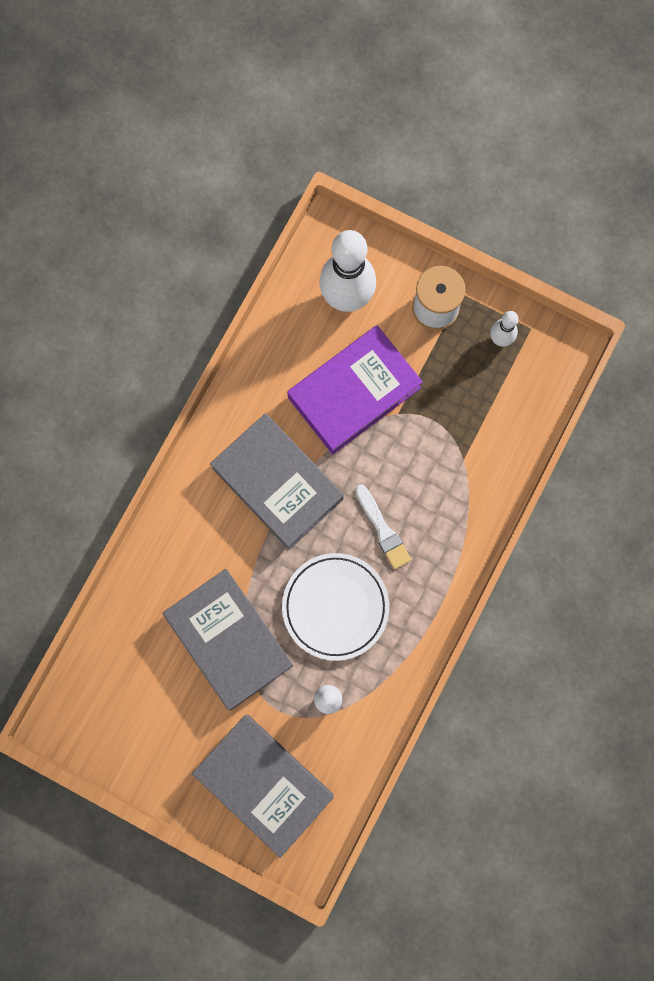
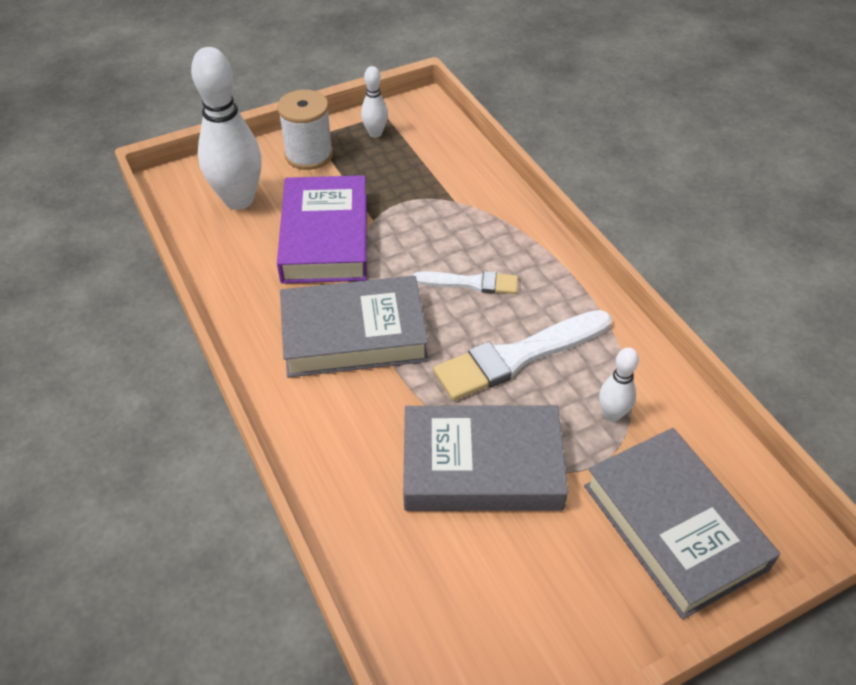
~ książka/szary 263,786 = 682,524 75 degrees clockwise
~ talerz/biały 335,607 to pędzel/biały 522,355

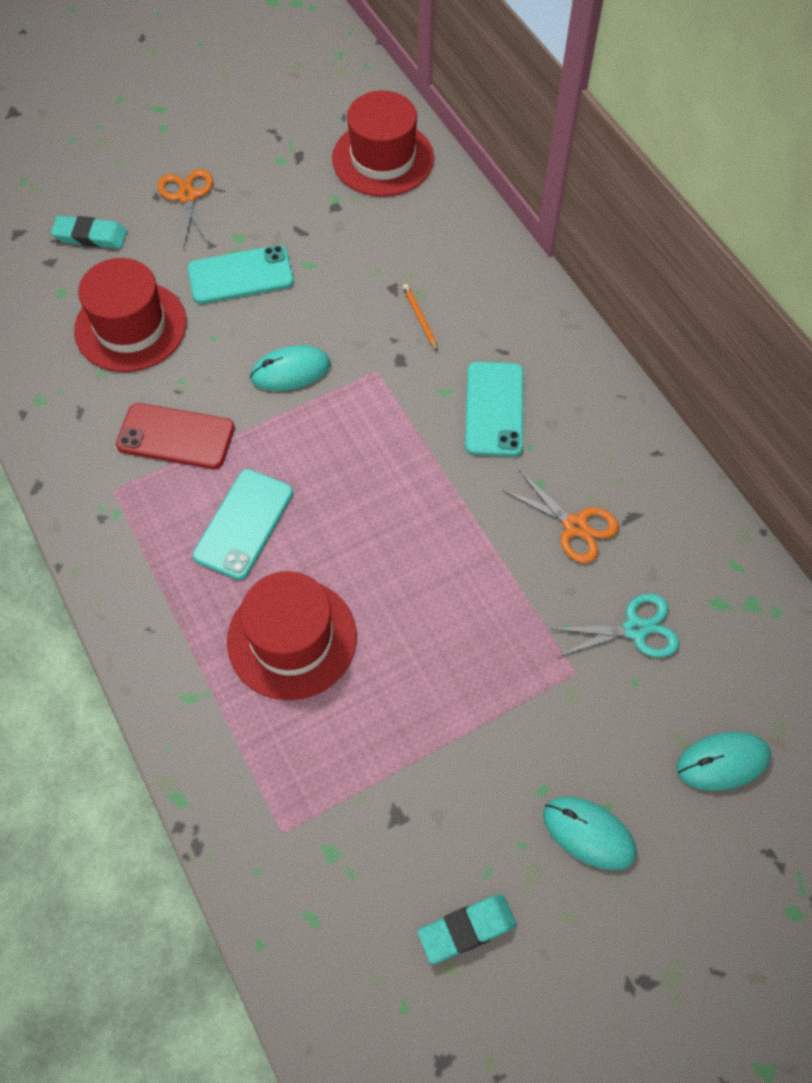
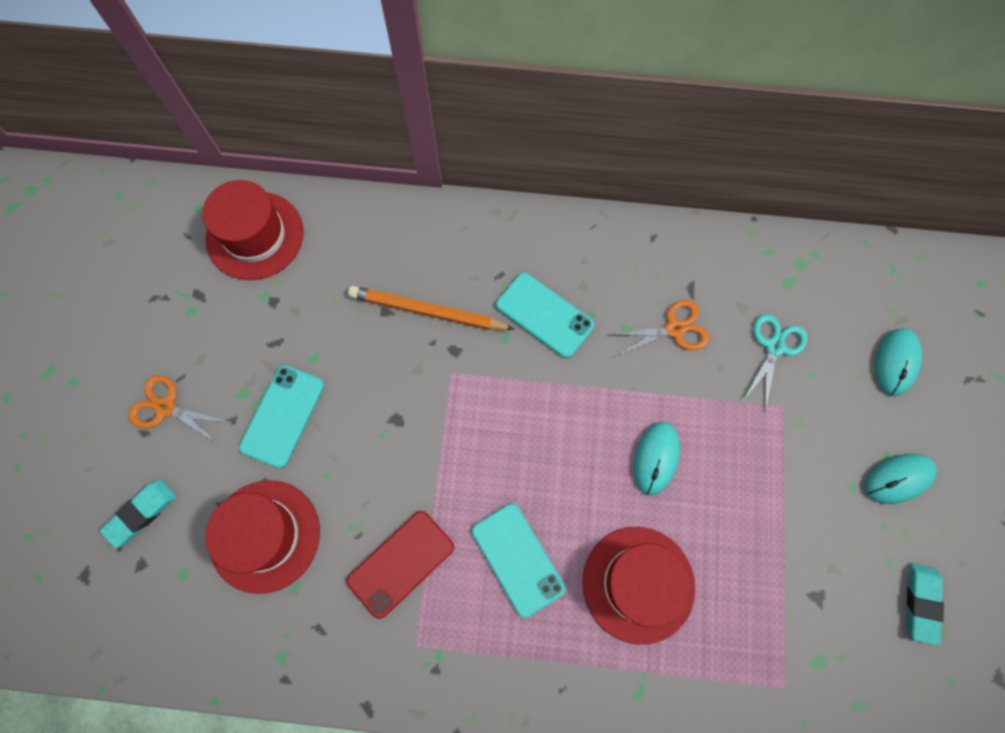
~ myszka/turkusowy 290,368 to 656,458
~ ołówek/pomarańczowy 420,318 = 431,308 x2.13

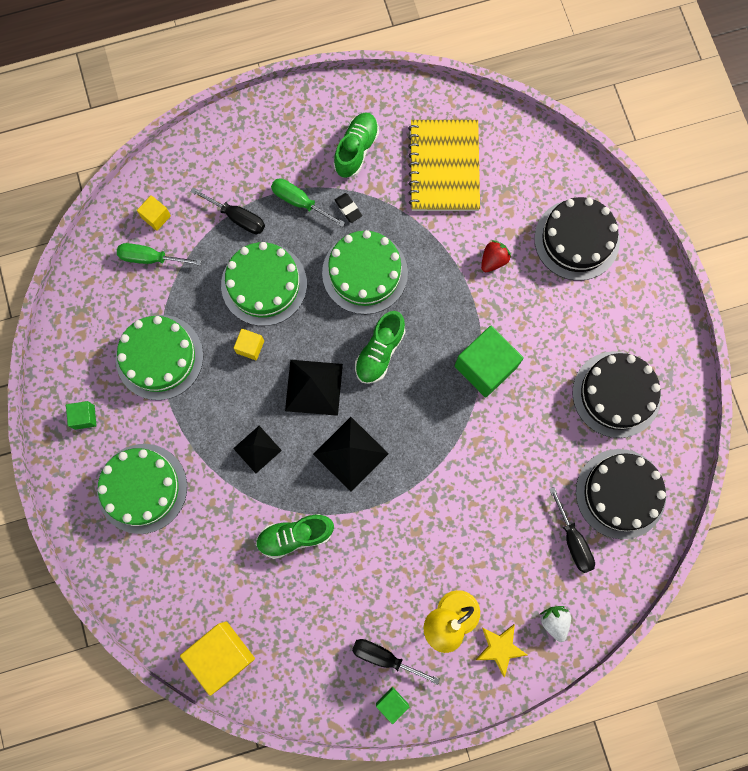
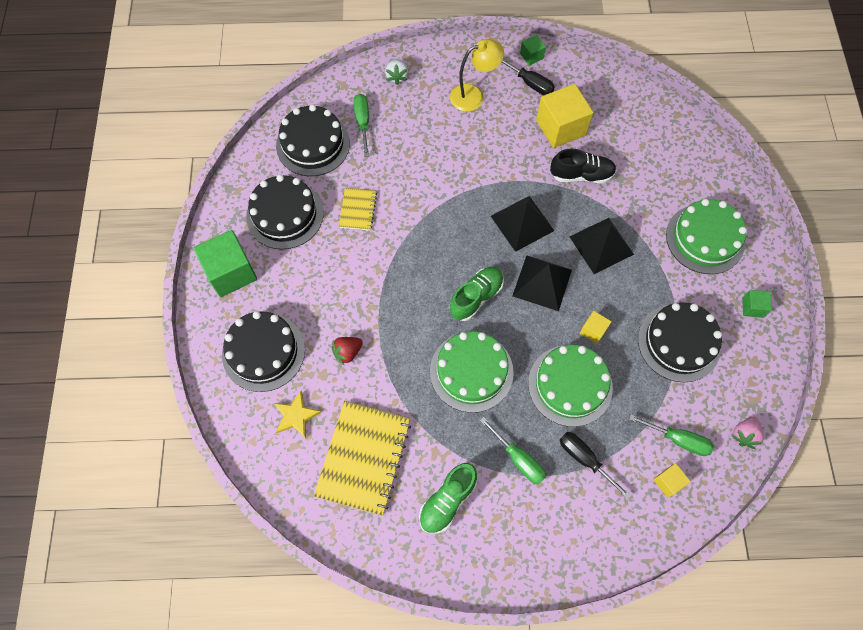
~ tort/zielony 160,357 to tort/czarny 680,342
~ sześcian/żółty 217,658 to 564,116
~ piramida/czarny 257,449 = 602,246 x1.55
~ but/zielony 295,536 to but/czarny 583,166
- gumka do mazania/czarny 348,208
~ sześcian/zielony 489,362 to 225,263
~ gwiazda/żółty 501,651 to 297,414
~ śrubokręt/czarny 572,530 to śrubokręt/zielony 361,125
+ zeszyt/żółty 358,208
+ truskawka/różowy 748,433

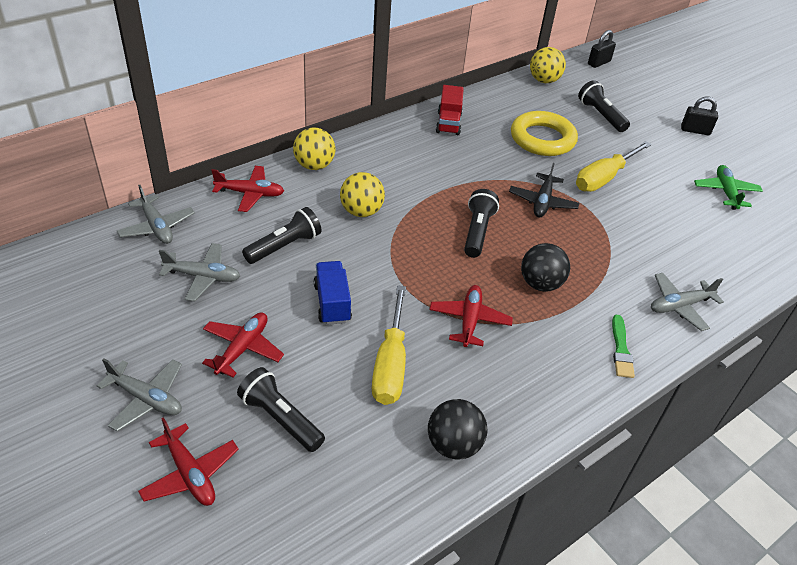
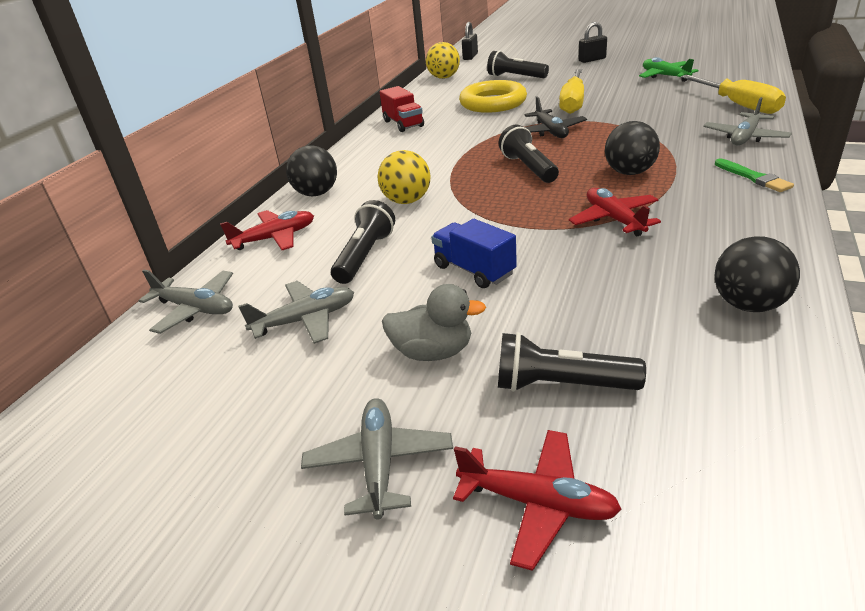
~ samolot/szary 139,395 = 377,459 90 degrees counterclockwise
~ samolot/czerwony 243,344 to kaczka/szary 434,322
~ piłka/żółty 314,149 to piłka/czarny 311,170
~ śrubokręt/żółty 389,345 to 733,94

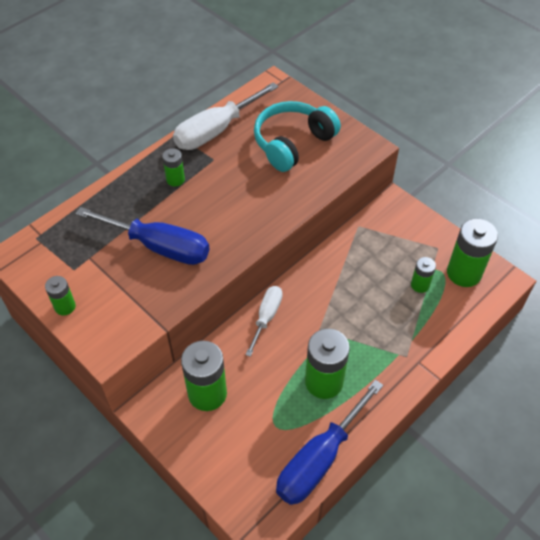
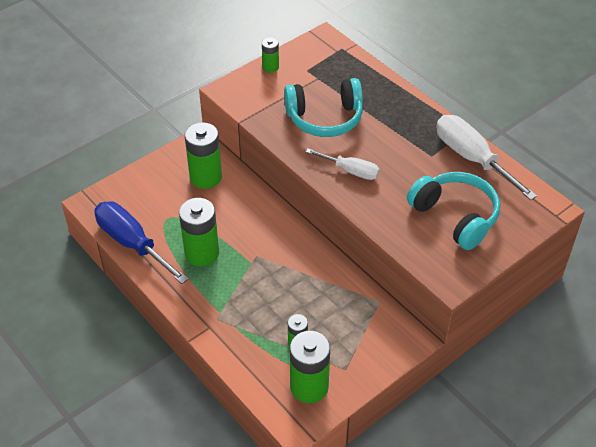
~ śrubokręt/niebieski 142,236 to słuchawki/turkusowy 323,107
- bateria/zielony 173,167
~ śrubokręt/biały 264,321 to 343,164

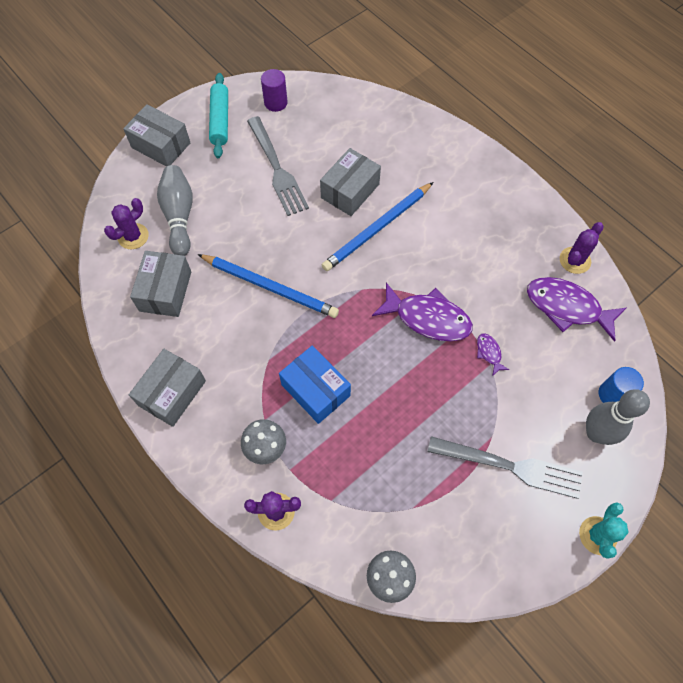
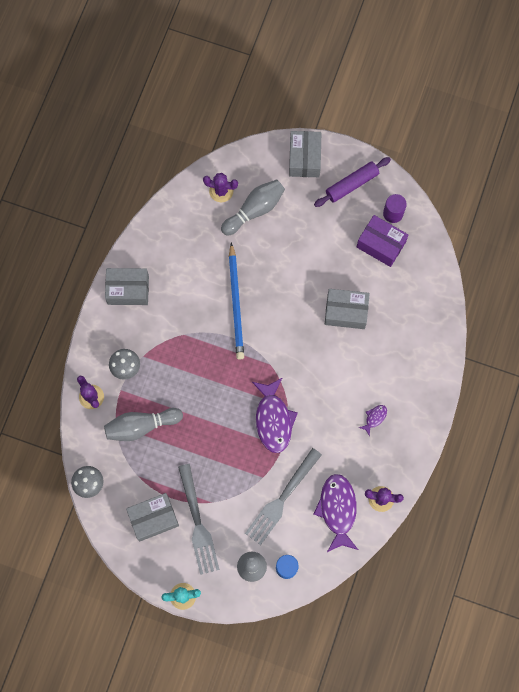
~ pudełko/szary 160,284 to 152,517
~ wałek do ciasta/turkusowy 218,115 to wałek do ciasta/fioletowy 352,182
~ widelec/szary 278,166 to 283,496
- pudełko/niebieski 315,385
- ołówek/niebieski 377,226
~ ryba/fioletowy 493,354 to 373,420
+ kręgiel/szary 143,424
+ pudełko/fioletowy 382,241

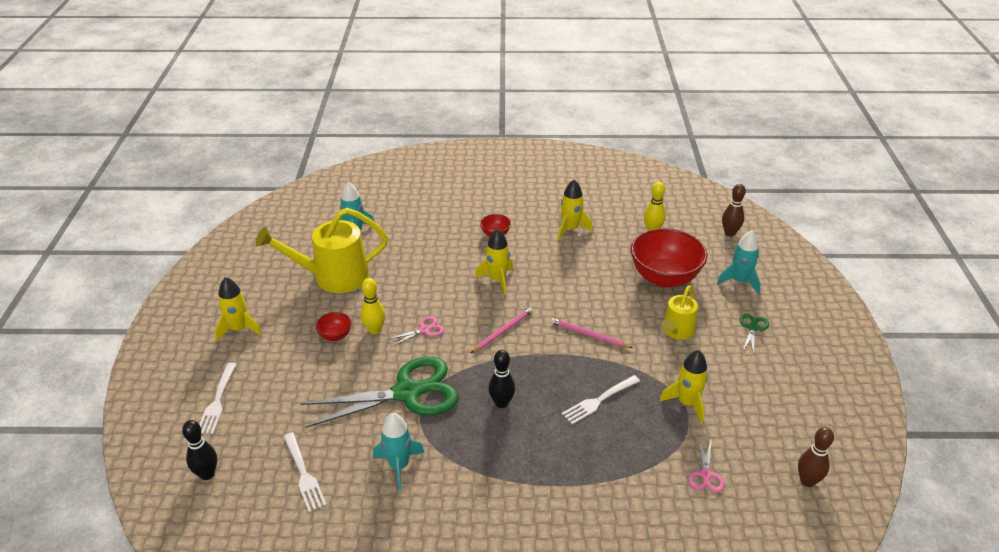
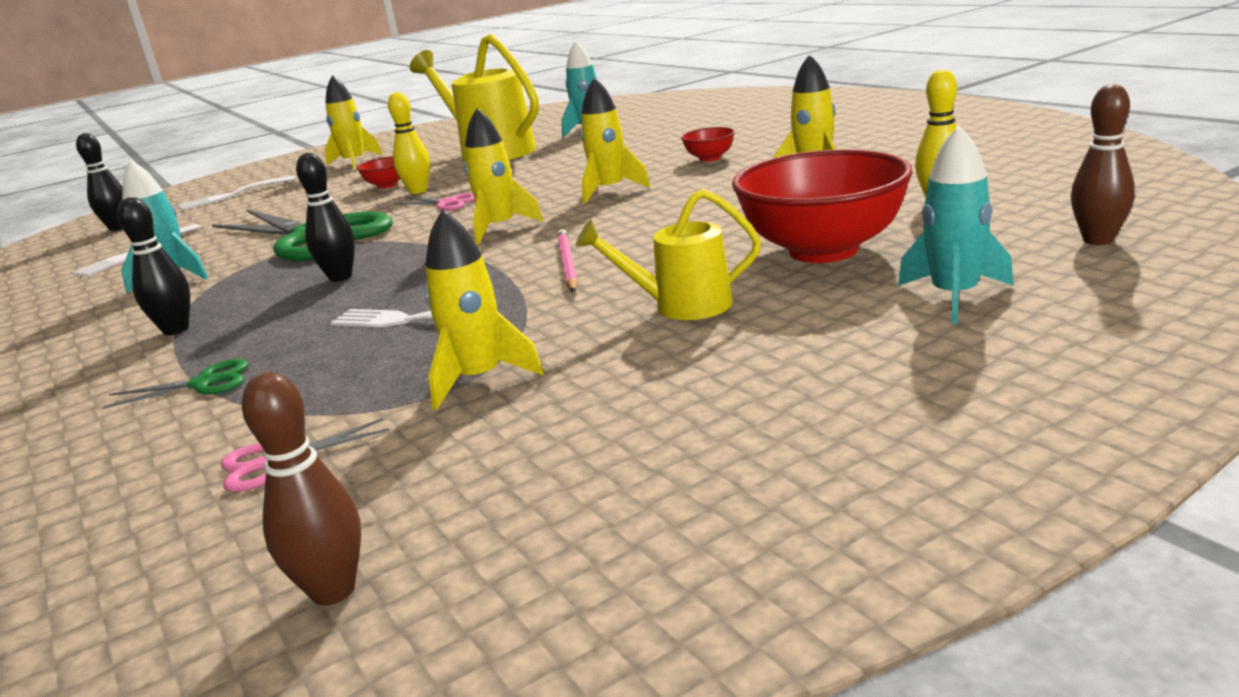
~ ołówek/różowy 502,330 to rakieta/żółty 504,176
~ nożyczki/zielony 754,334 to 175,384
+ kręgiel/czarny 153,266

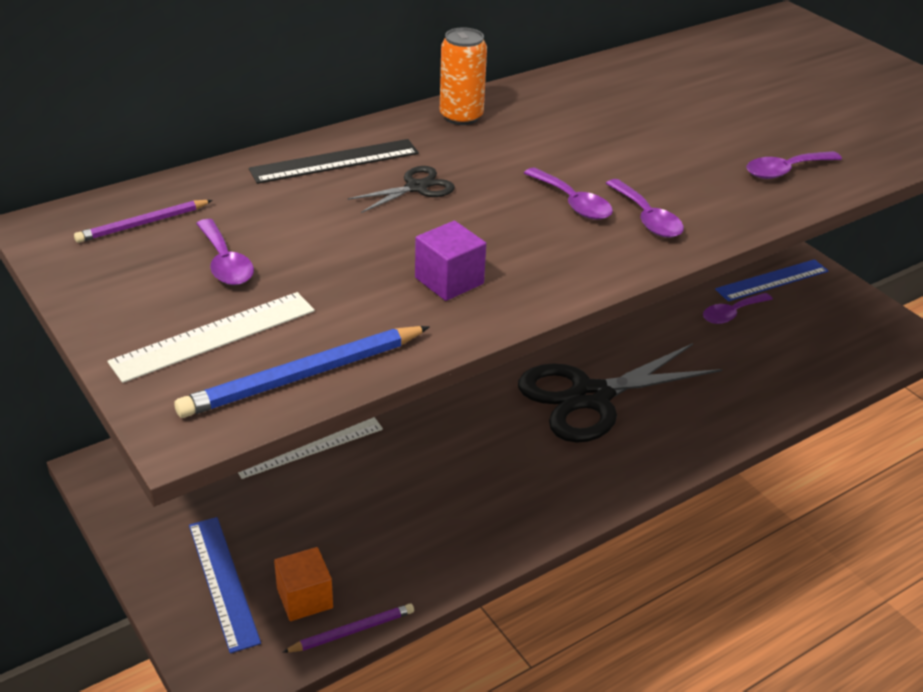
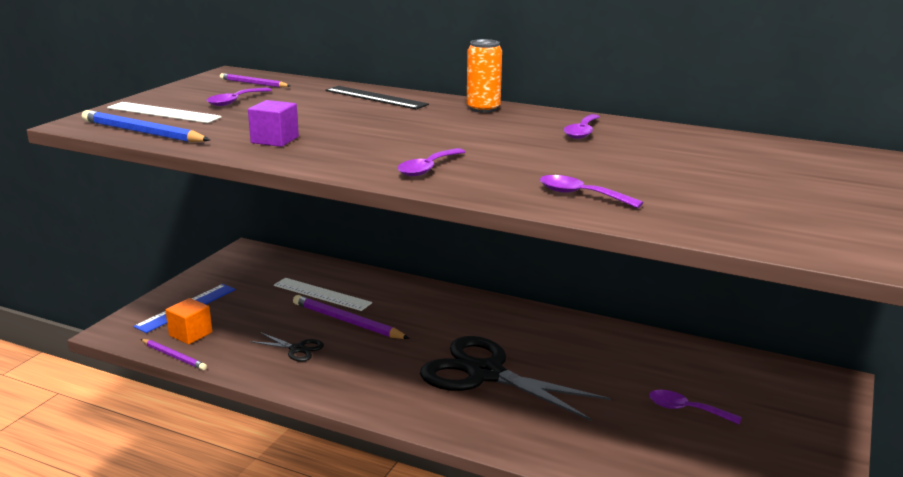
~ nożyczki/czarny 401,189 to 287,347
~ łyżka/fioletowy 568,193 to 582,126
- linijka/niebieski 772,280
+ ołówek/fioletowy 351,317

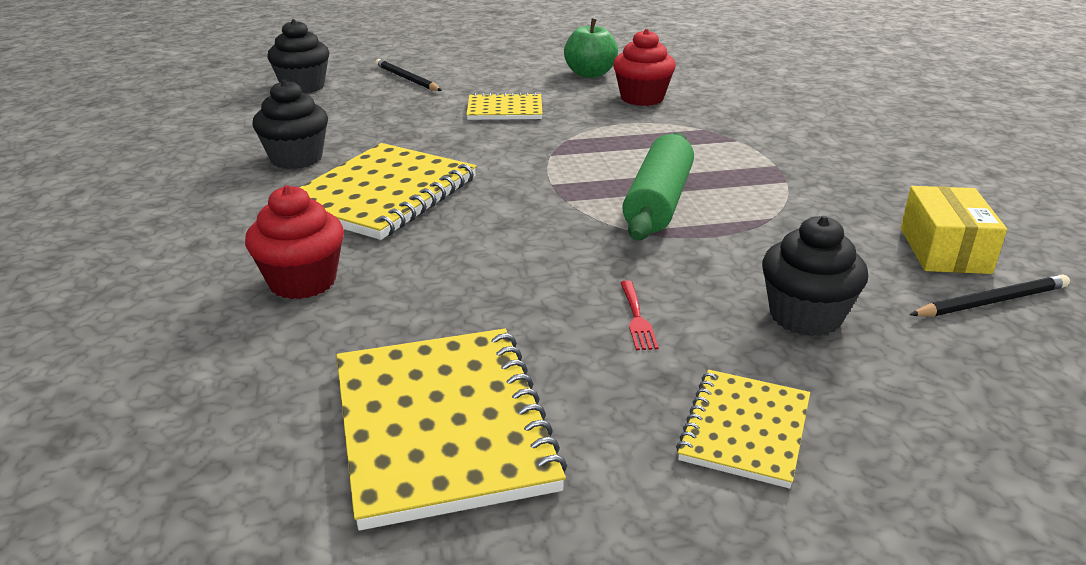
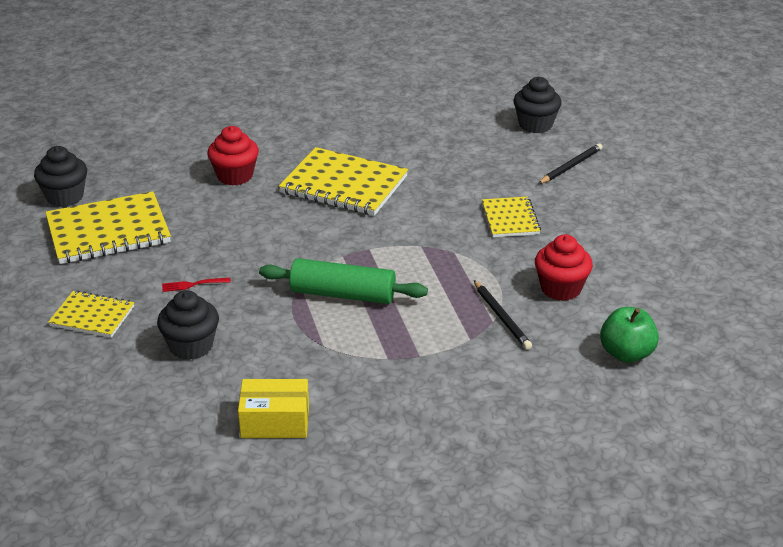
~ muffinka/czarny 290,124 to 60,176
~ jabłko/zielony 591,48 to 629,335
~ ołówek/czarny 989,295 to 503,315

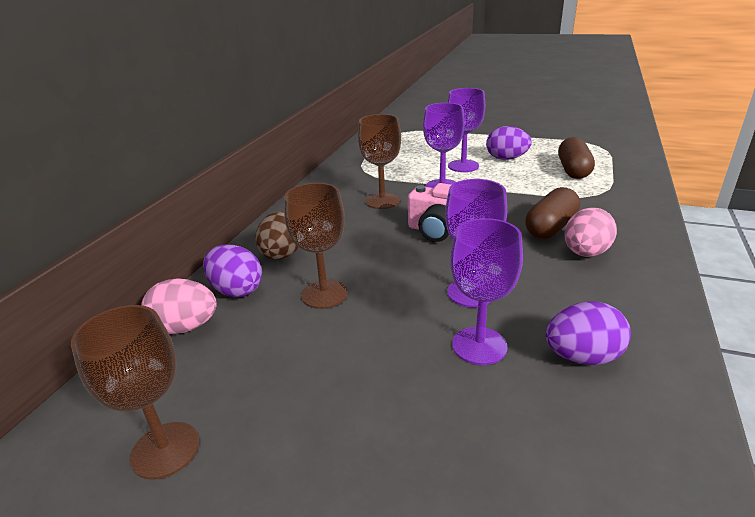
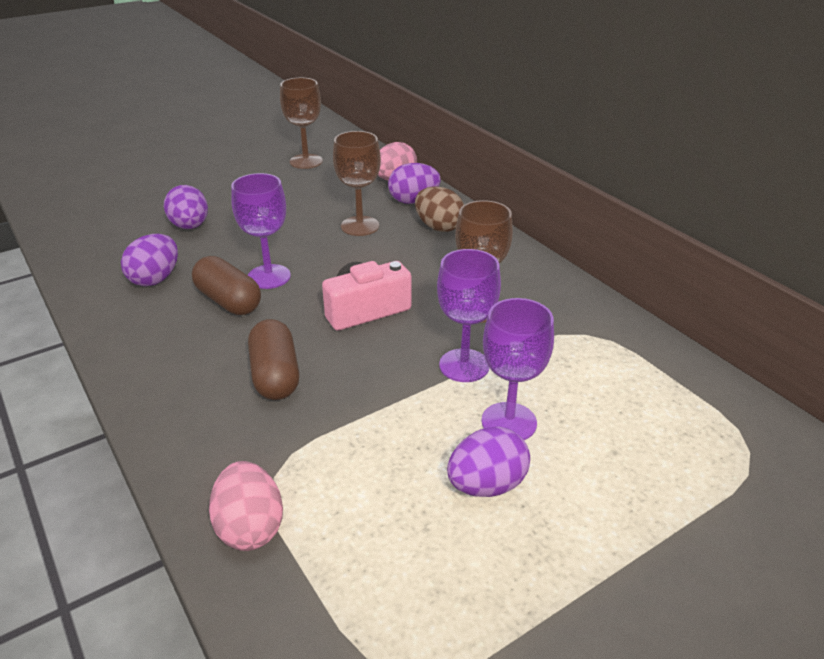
- kielich/fioletowy 486,291
~ kapsułka/brązowy 576,158 to 226,285
~ jajko/różowy 590,232 to 246,506
+ jajko/fioletowy 186,207

